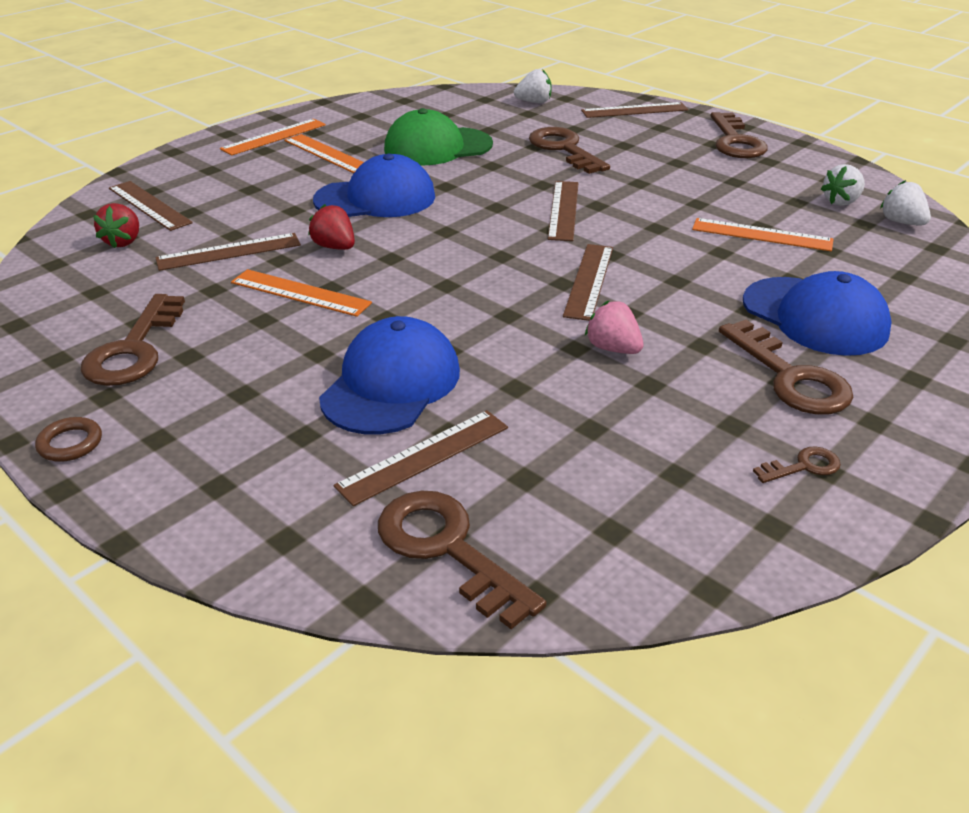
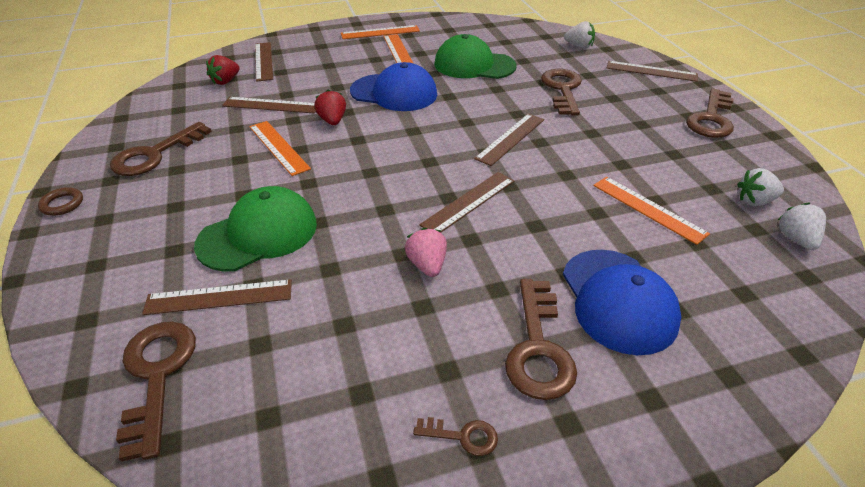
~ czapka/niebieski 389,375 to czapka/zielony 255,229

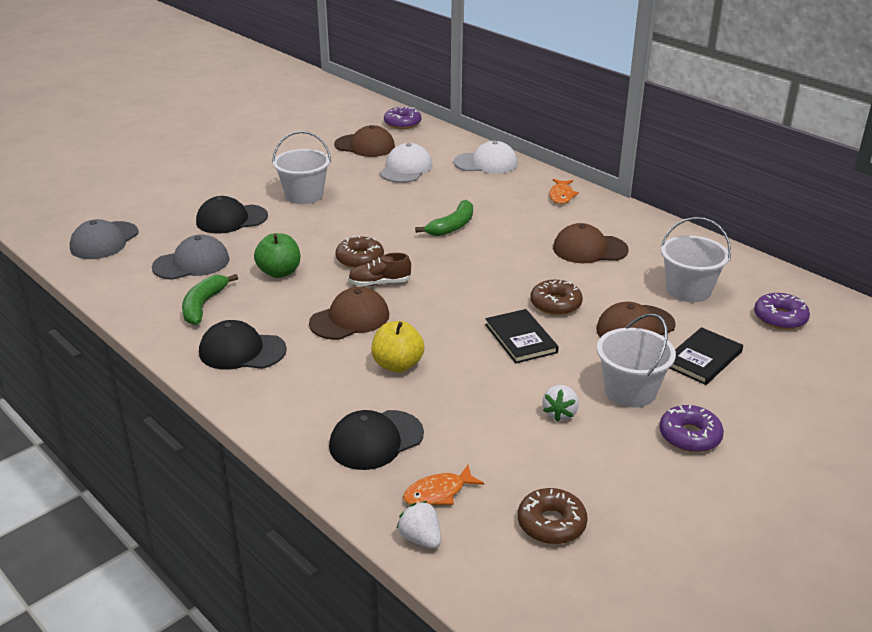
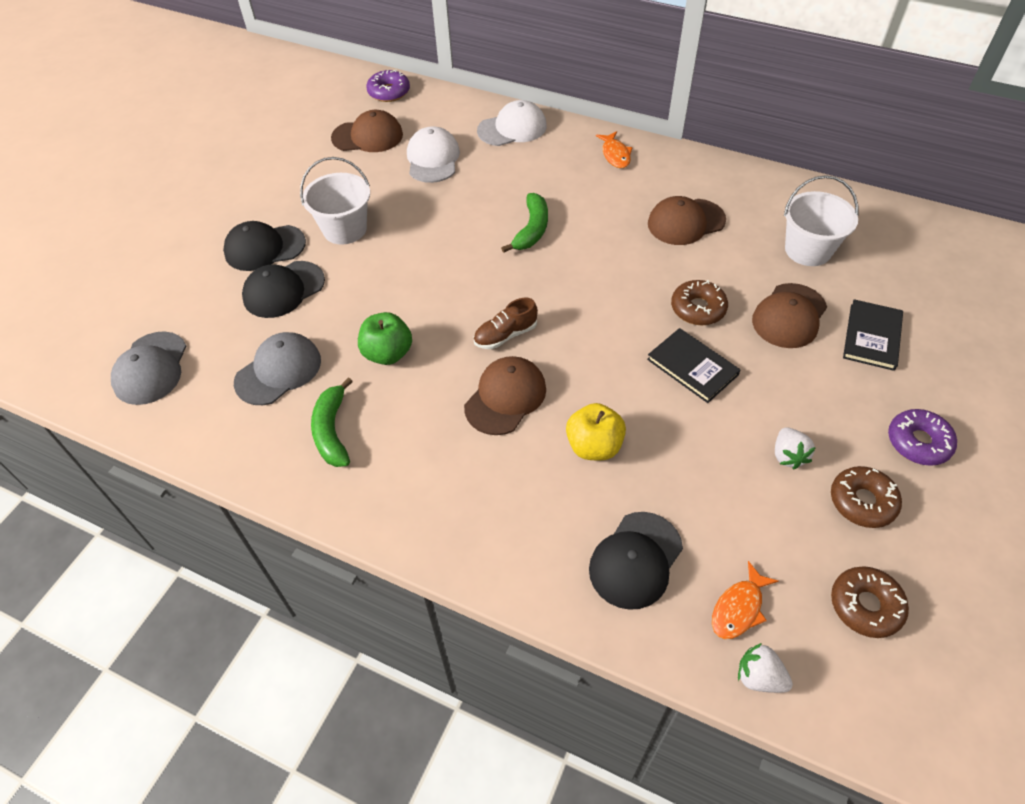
~ czapka/czarny 243,345 to 264,246
~ donut/brązowy 359,251 to 866,497
- wiadro/biały 636,360
- donut/fioletowy 782,311

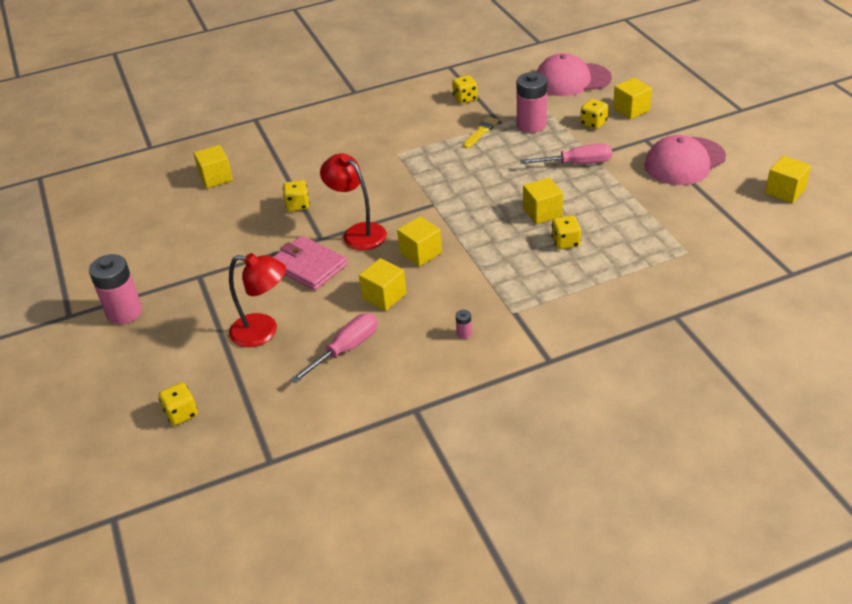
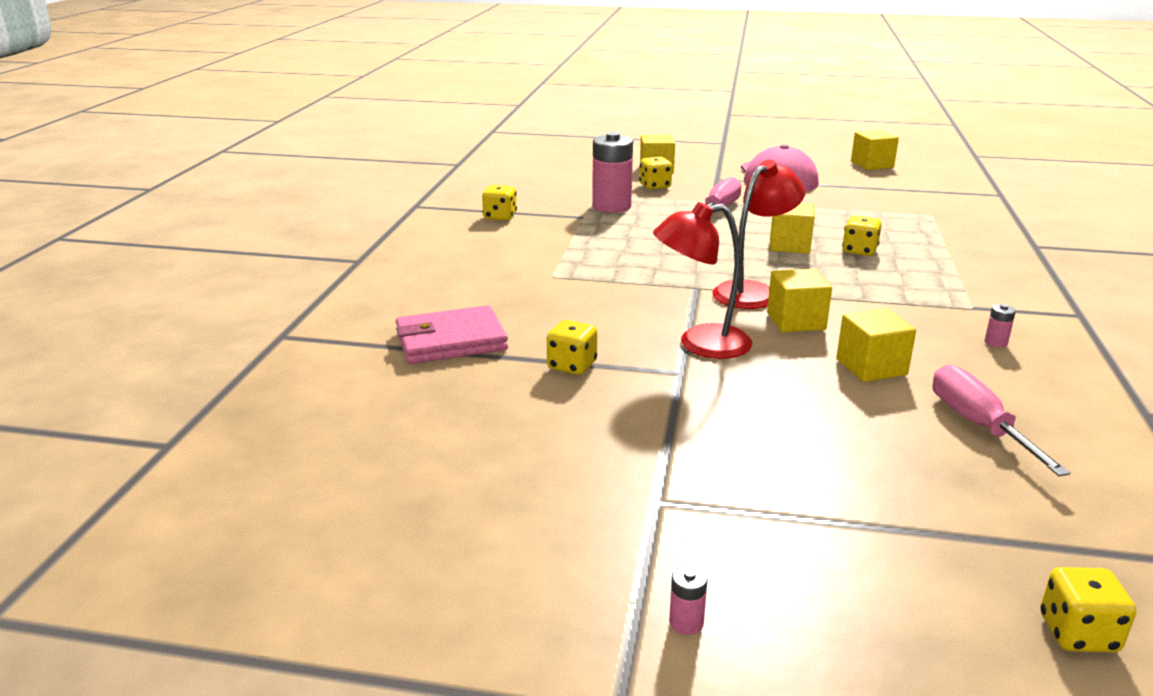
~ bateria/różowy 115,289 = 688,600 x0.40
- sześcian/żółty 213,166
~ lampka/czerwony 257,300 to 759,234
~ portfel/różowy 310,263 to 452,334
- pędzel/żółty 481,133
- czapka/różowy 574,74

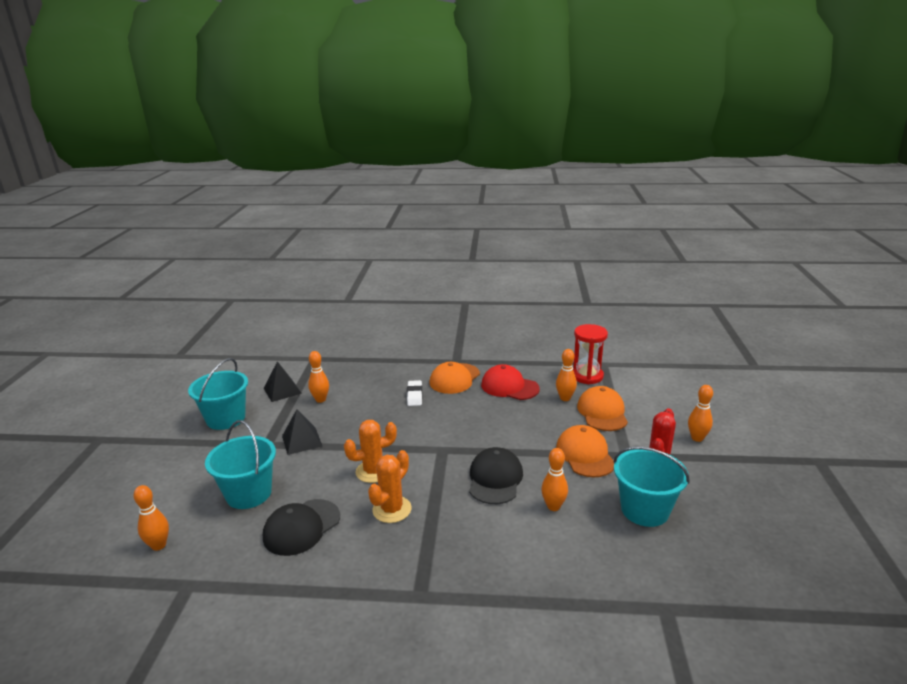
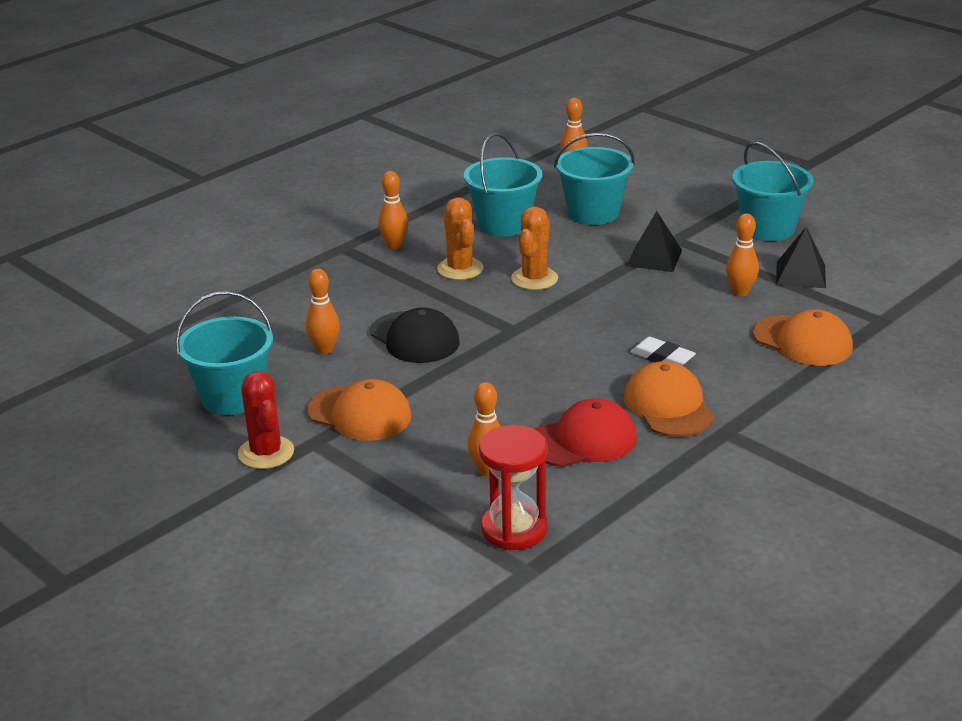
~ czapka/czarny 301,527 to wiadro/turkusowy 503,185
~ czapka/pomarańczowy 602,408 to 802,337
~ kręgiel/pomarańczowy 700,413 to 393,210

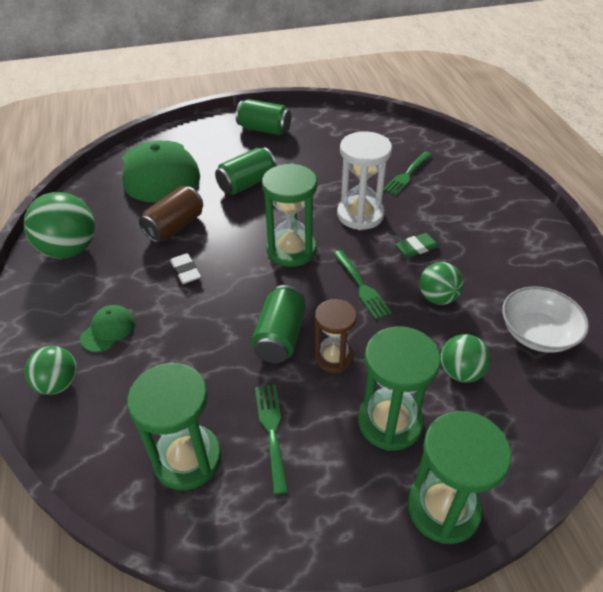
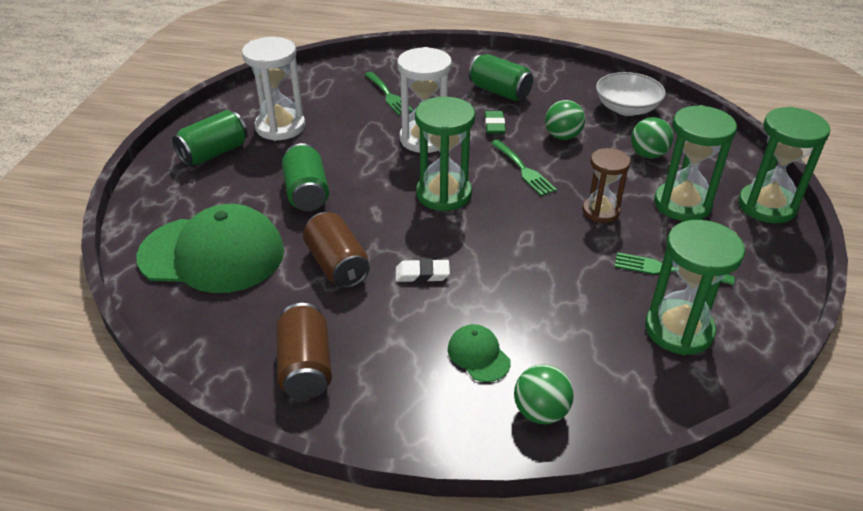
~ piłka/zielony 59,225 to puszka/brązowy 304,351
~ puszka/zielony 278,324 to 500,77
~ widelec/zielony 362,285 = 524,168 60 degrees clockwise
+ klepsydra/biały 273,89

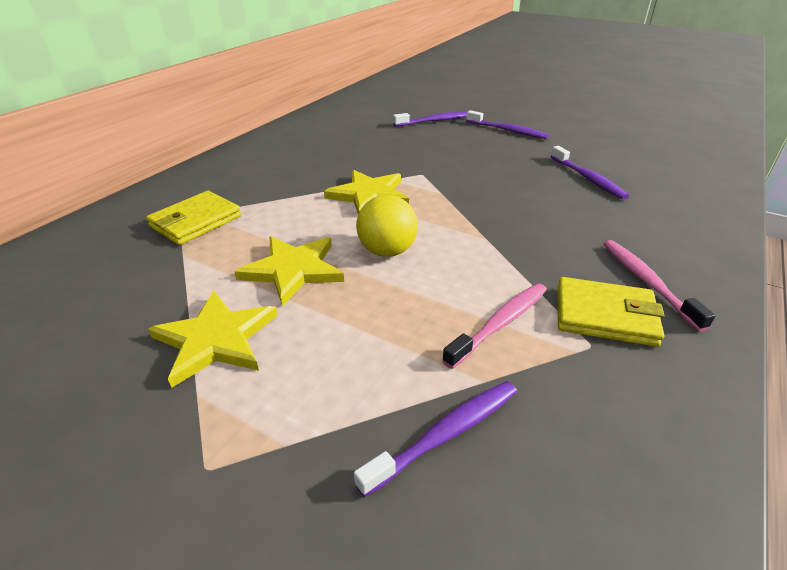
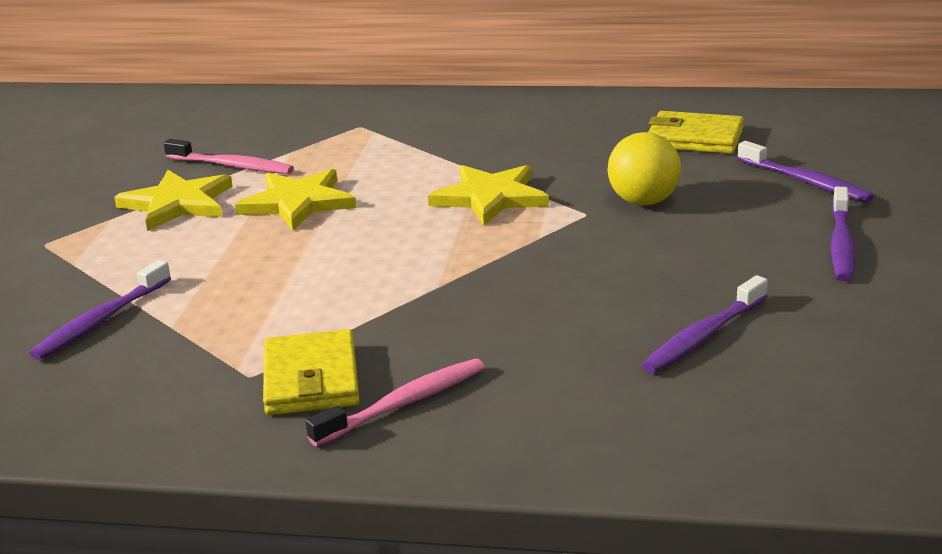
~ portfel/żółty 193,218 to 696,132
~ szczoteczka do zębów/fioletowy 435,439 = 100,310 90 degrees clockwise
~ piłka/żółty 387,226 to 644,168
~ szczoteczka do zębów/różowy 494,326 to 229,156

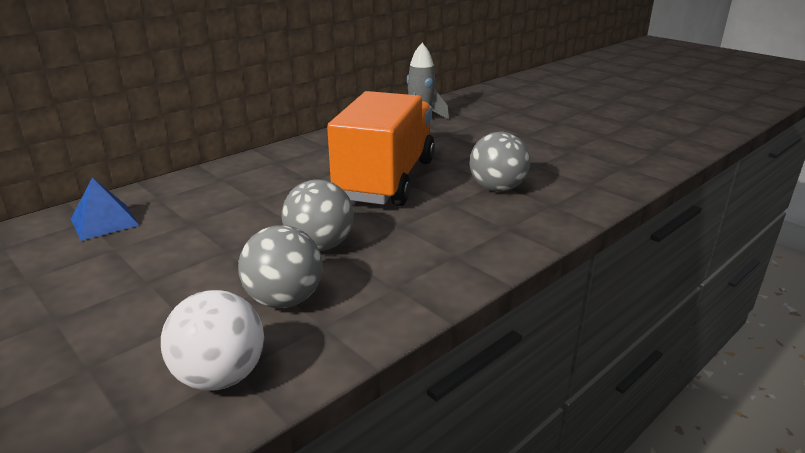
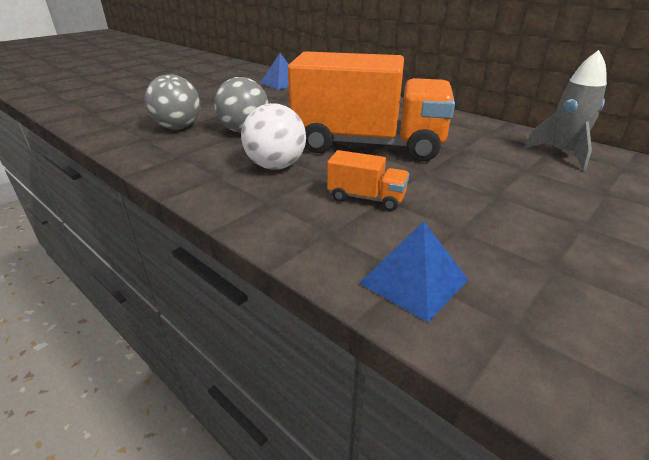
~ piłka/biały 212,340 to 273,136
~ piłka/szary 500,162 to ciężarówka/pomarańczowy 368,180
+ piramida/niebieski 414,271

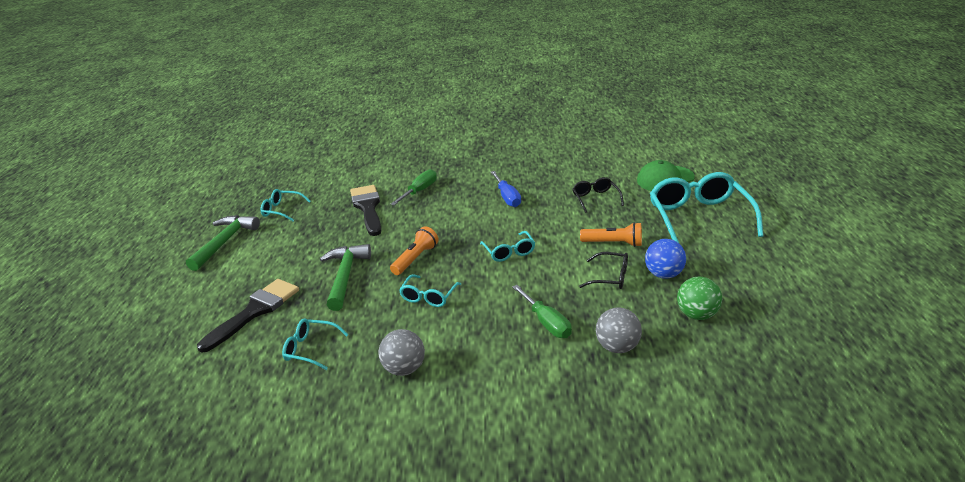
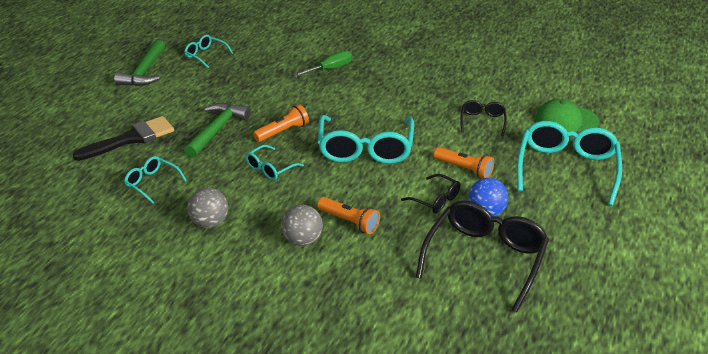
~ młotek/zielony 223,243 = 139,63 150 degrees clockwise
- pędzel/czarny 365,210
~ okulary/turkusowy 507,246 = 366,139 x2.01
- śrubokręt/niebieski 506,189
~ śrubokręt/zielony 542,311 to latarka/pomarańczowy 348,215
~ piłka/szary 619,330 to 302,225
~ piłka/zielony 699,298 to okulary/czarny 482,256

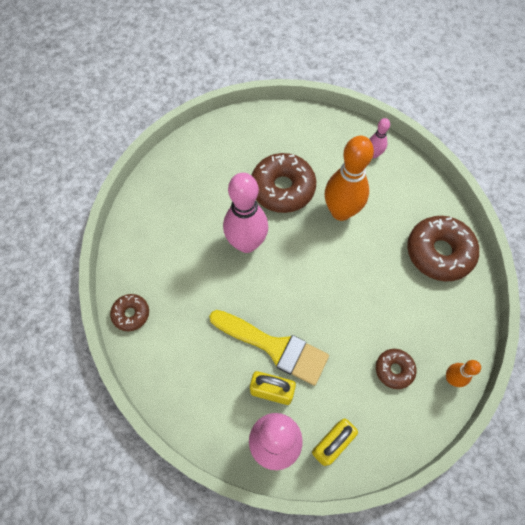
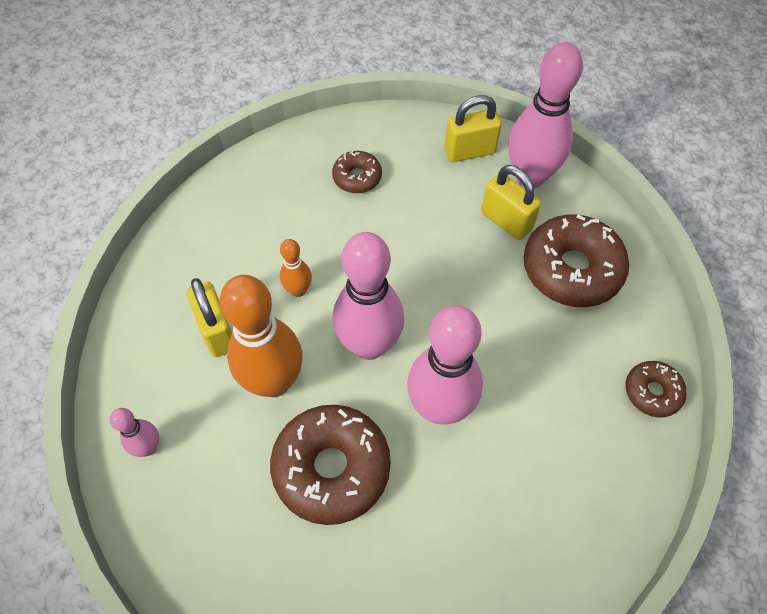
- pędzel/żółty 269,348
~ donut/brązowy 443,248 to 576,260
~ kręgiel/pomarańczowy 463,373 to 296,268
+ kłódka/żółty 209,317
+ kręgiel/różowy 368,296

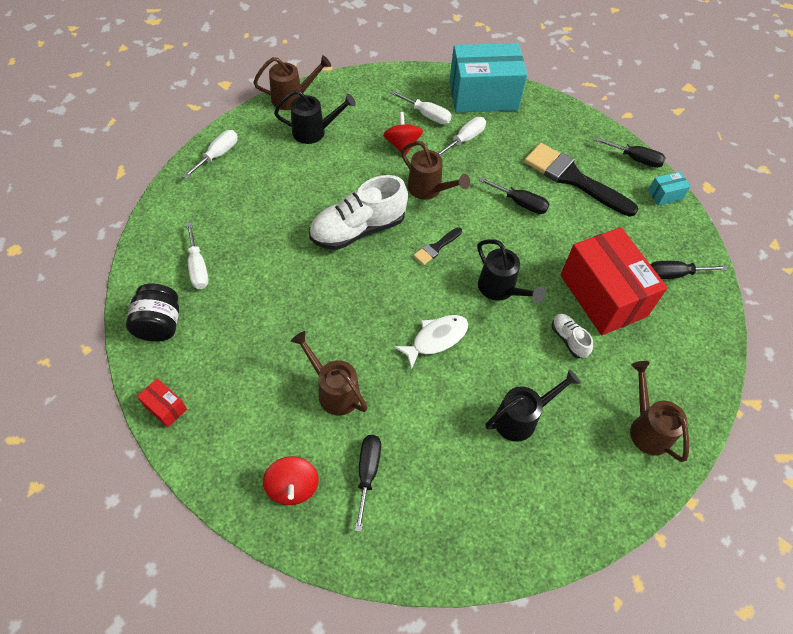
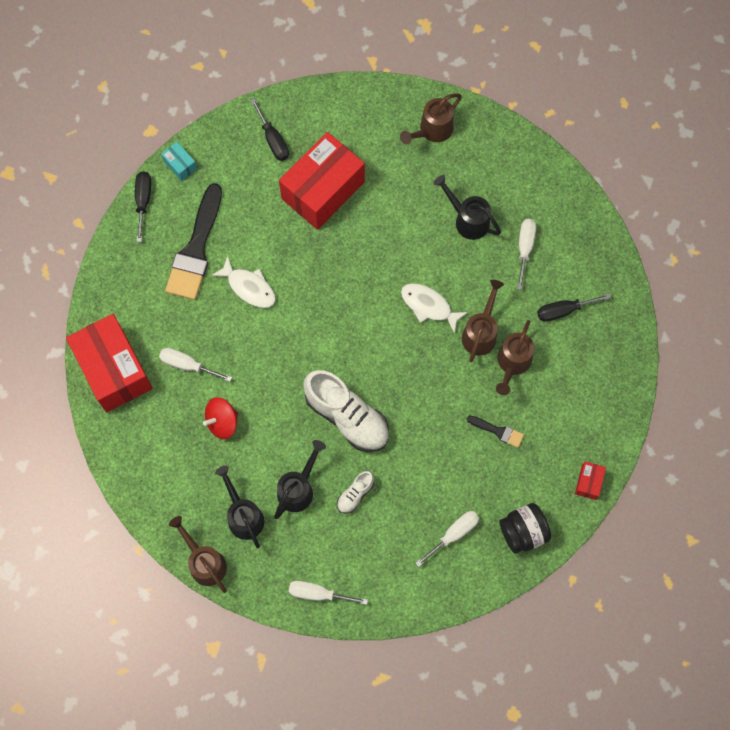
- bączek/czerwony 291,480
~ śrubokręt/biały 421,107 to 526,254
~ konewka/brązowy 435,170 to 483,321
~ pędzel/czarny 437,246 to 495,432
~ pudełko/turkusowy 488,78 to pudełko/czerwony 109,363
~ konewka/czarny 511,271 to 300,479
~ śrubokręt/czarny 514,195 to ryba/biały 243,282
~ but/biały 572,336 to 355,492

